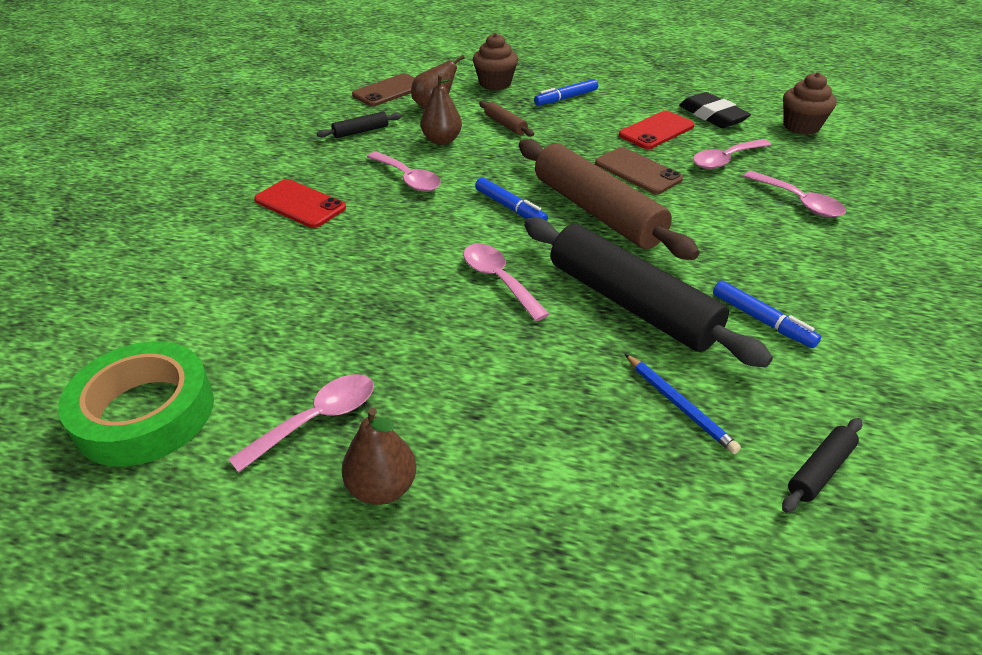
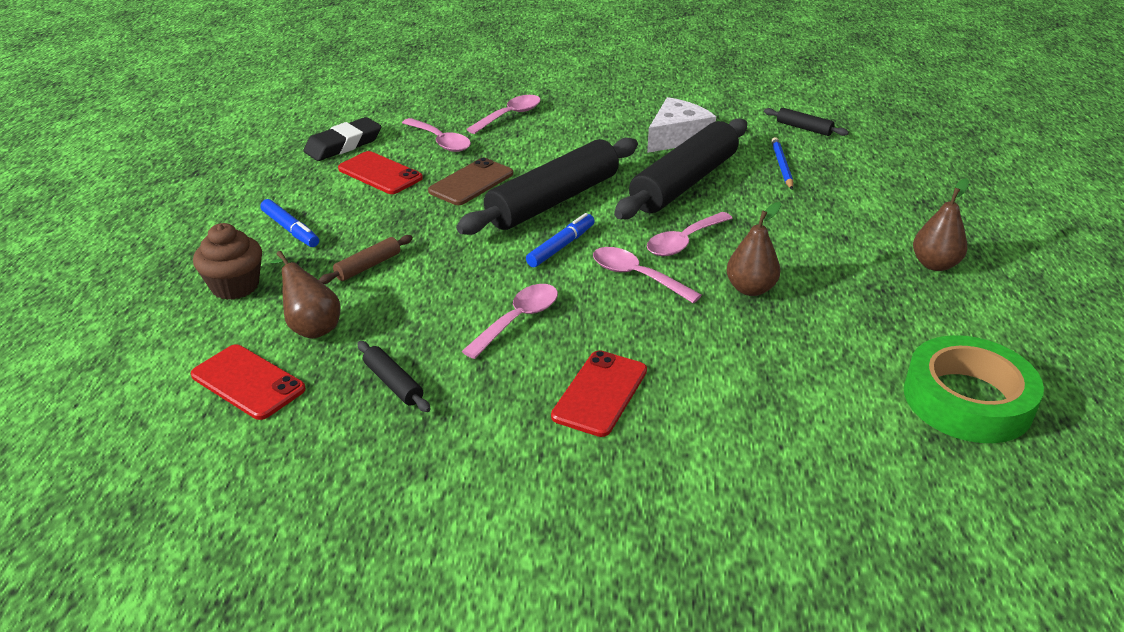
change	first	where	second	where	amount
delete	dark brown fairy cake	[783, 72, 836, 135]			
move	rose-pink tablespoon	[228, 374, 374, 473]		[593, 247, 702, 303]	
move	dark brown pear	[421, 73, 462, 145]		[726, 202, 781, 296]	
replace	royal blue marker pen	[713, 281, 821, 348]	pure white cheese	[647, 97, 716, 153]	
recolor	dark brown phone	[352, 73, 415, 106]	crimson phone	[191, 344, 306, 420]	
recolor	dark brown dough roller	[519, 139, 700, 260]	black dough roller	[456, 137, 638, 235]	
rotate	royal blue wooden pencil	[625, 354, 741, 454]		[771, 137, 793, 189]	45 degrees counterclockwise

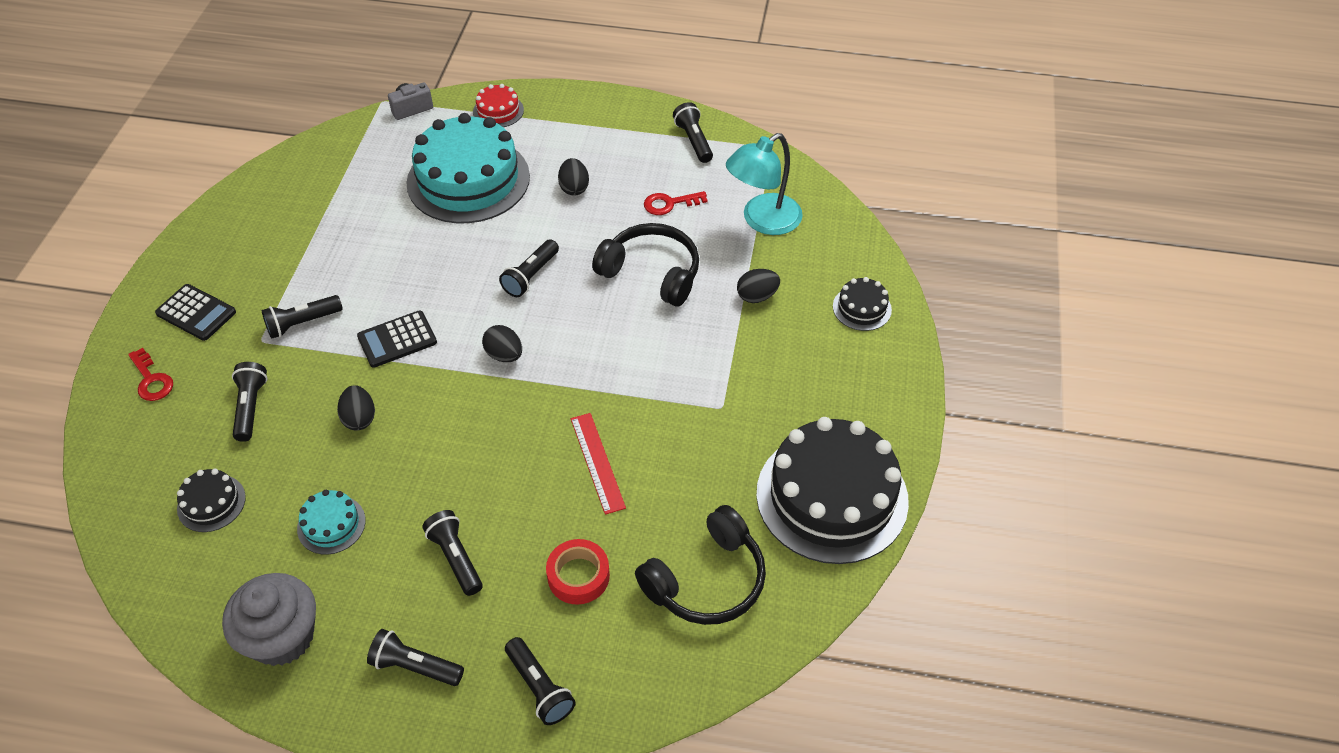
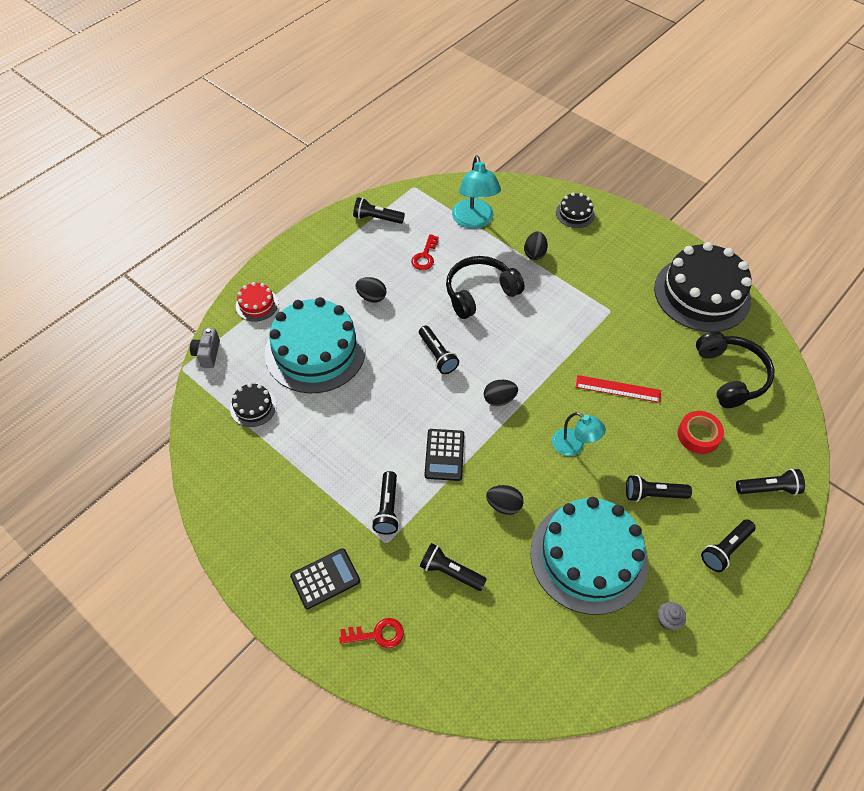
change	first	where	second	where	amount
insert			aqua lamp	[552, 412, 606, 456]	
move	black layer cake	[177, 469, 246, 532]		[230, 383, 277, 427]	
resize	gray fairy cake	[222, 573, 316, 666]		[658, 602, 686, 630]	x0.42
resize	aqua layer cake	[297, 490, 366, 555]		[530, 497, 648, 615]	x2.29

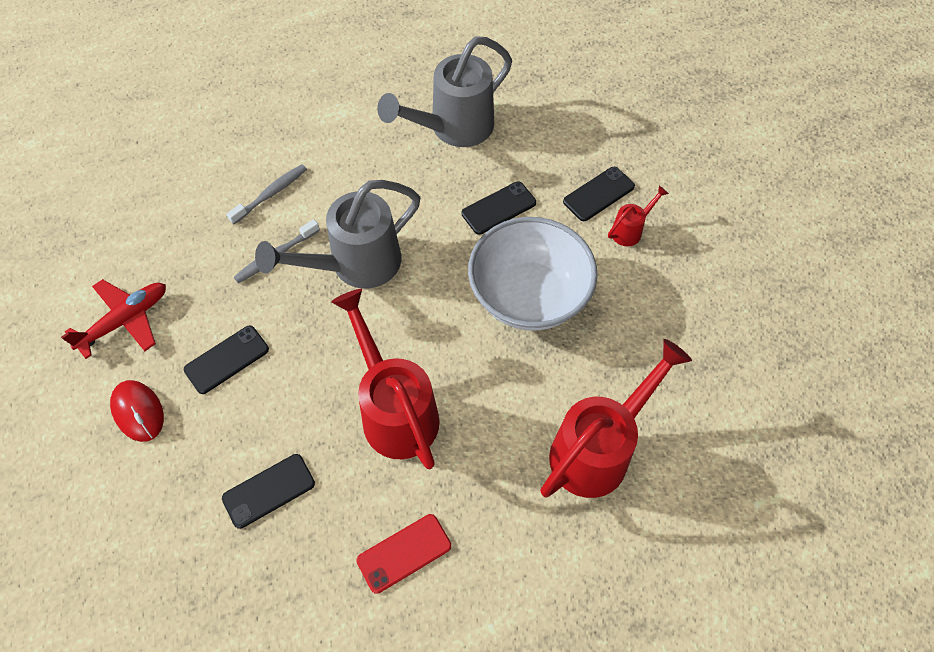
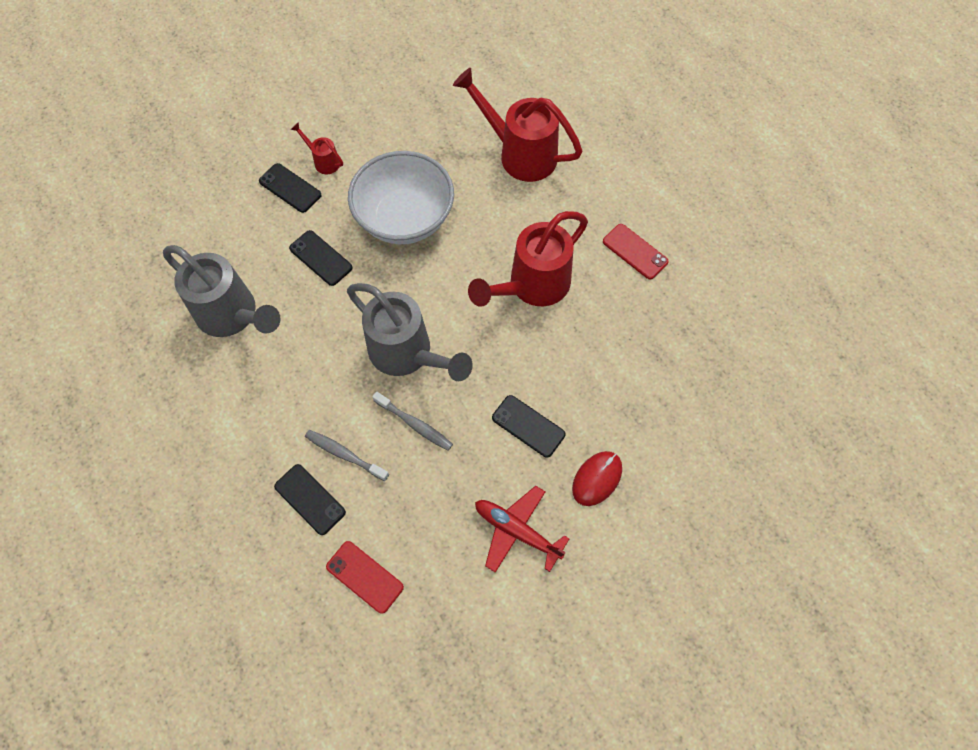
change	first	where	second	where	amount
insert			crimson phone	[326, 541, 404, 614]	
move	black phone	[222, 454, 315, 529]		[274, 464, 346, 535]	

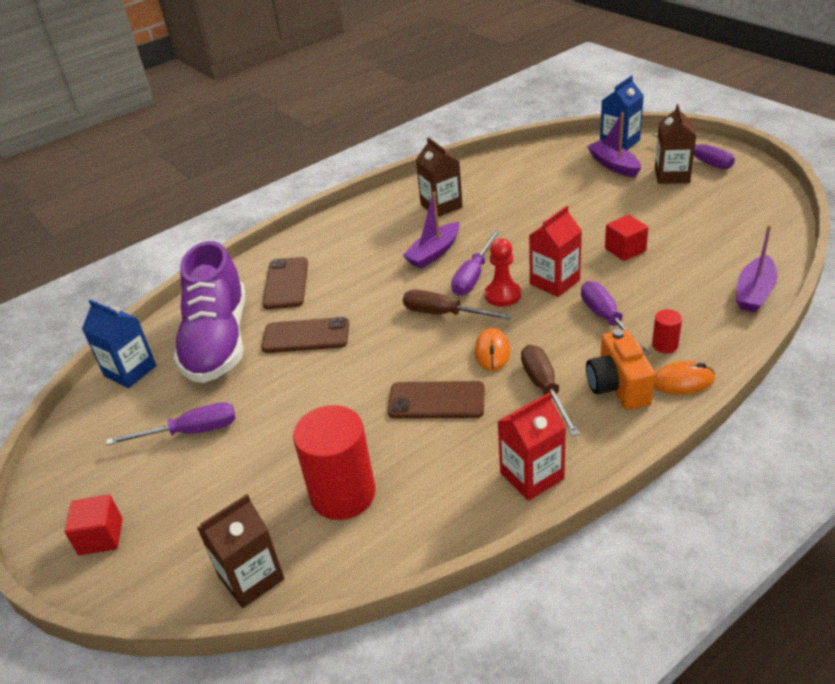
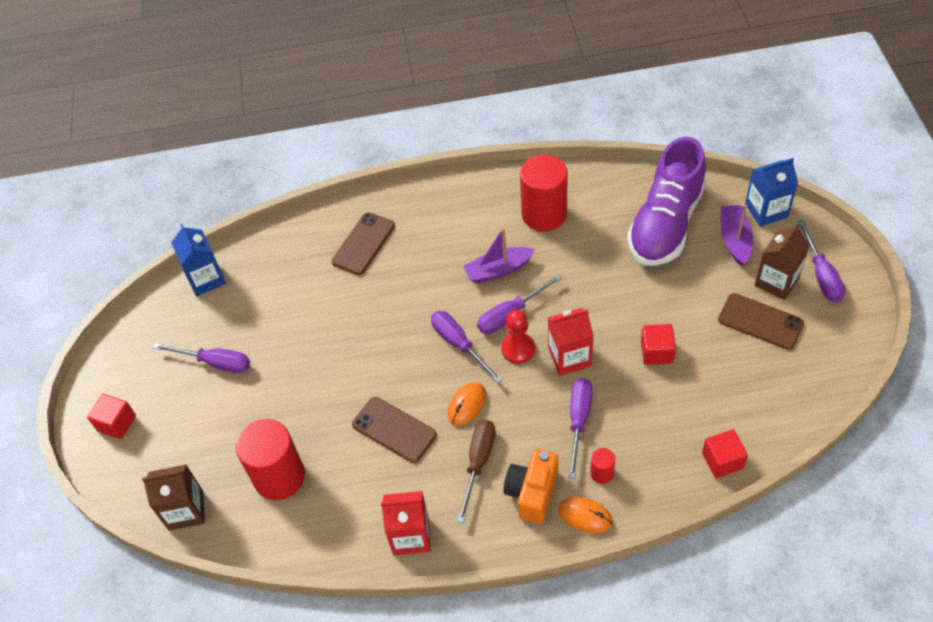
change	first	where	second	where	amount
move	violet sneaker	[174, 241, 245, 383]		[627, 137, 706, 266]	
move	dark brown phone	[261, 317, 349, 353]		[718, 293, 804, 350]	
replace	dark brown milk carton	[416, 137, 463, 217]	crimson cylinder	[520, 154, 568, 232]	
replace	violet sailboat	[736, 225, 777, 312]	crimson solid cube	[702, 429, 748, 478]	
recolor	dark brown hand screwdriver	[403, 289, 513, 320]	violet hand screwdriver	[431, 311, 503, 383]	

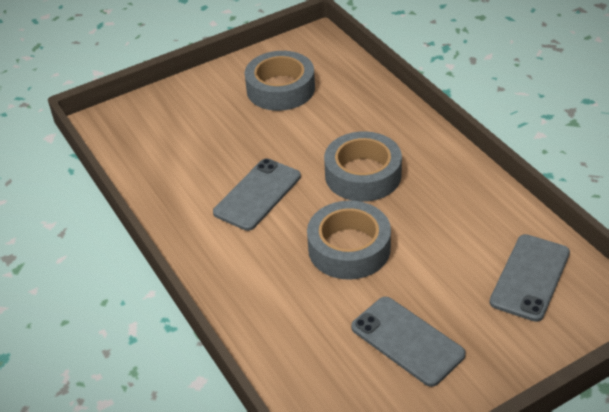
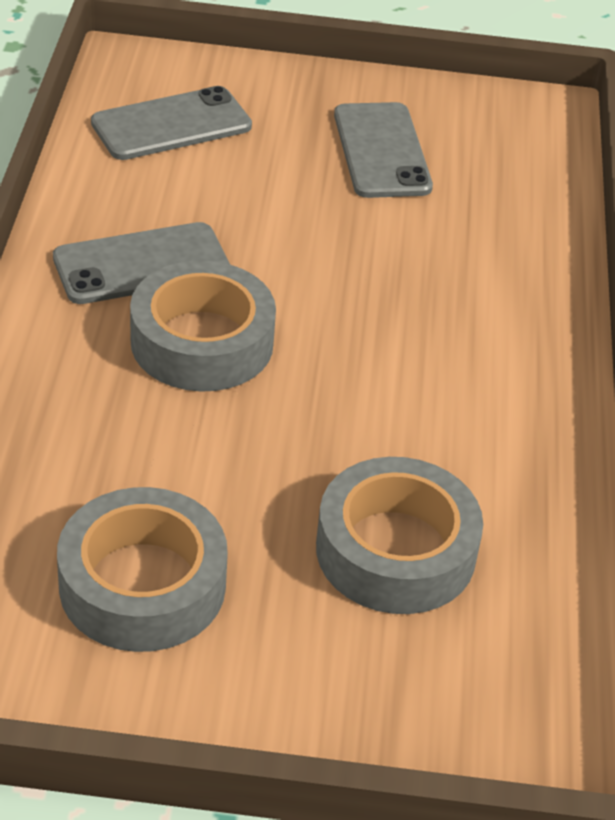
change	first	where	second	where	amount
move	gray phone	[213, 158, 301, 231]		[53, 222, 230, 304]	
move	gray sticky tape	[307, 201, 391, 280]		[316, 457, 483, 614]	

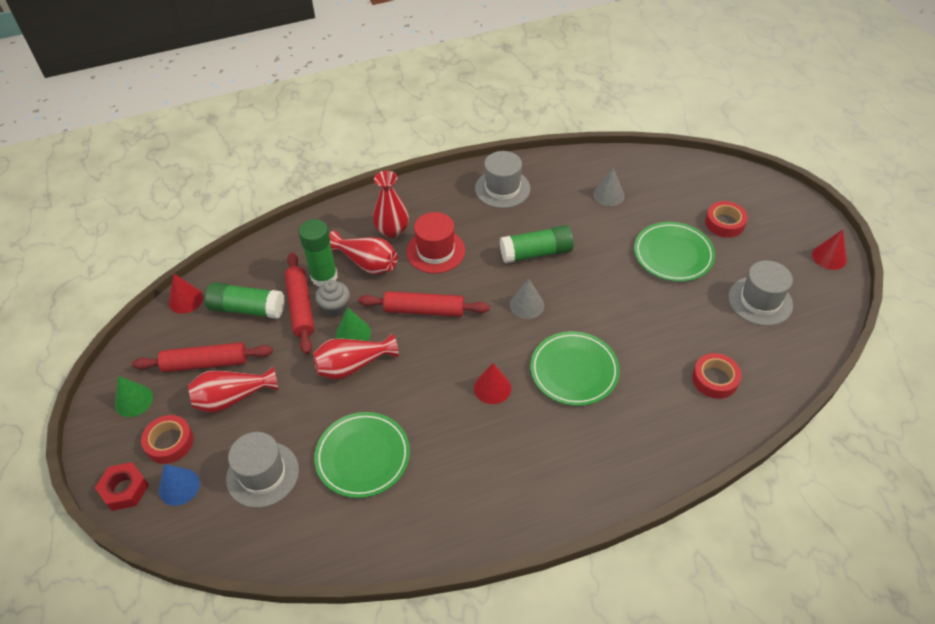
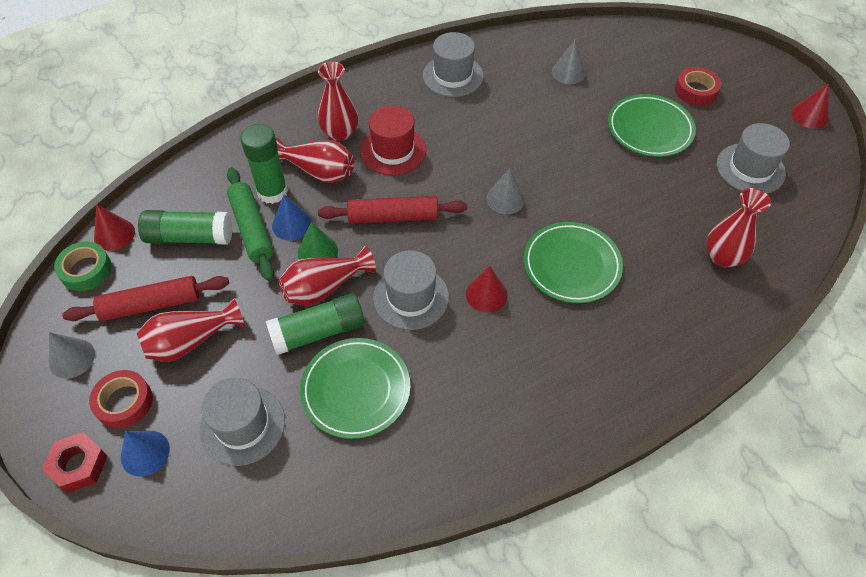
change	first	where	second	where	amount
insert			emerald sticky tape	[54, 241, 112, 291]	
insert			gray hat	[373, 250, 449, 330]	
move	emerald glue stick	[500, 225, 574, 263]		[266, 293, 365, 355]	
replace	gray fairy cake	[315, 280, 350, 317]	royal blue cone shape	[272, 194, 311, 241]	
replace	crimson sticky tape	[692, 353, 742, 399]	crimson vase	[706, 188, 771, 267]	
recolor	emerald cone shape	[115, 376, 153, 417]	gray cone shape	[49, 332, 95, 379]	
recolor	crimson dough roller	[285, 252, 315, 355]	emerald dough roller	[227, 167, 274, 281]	

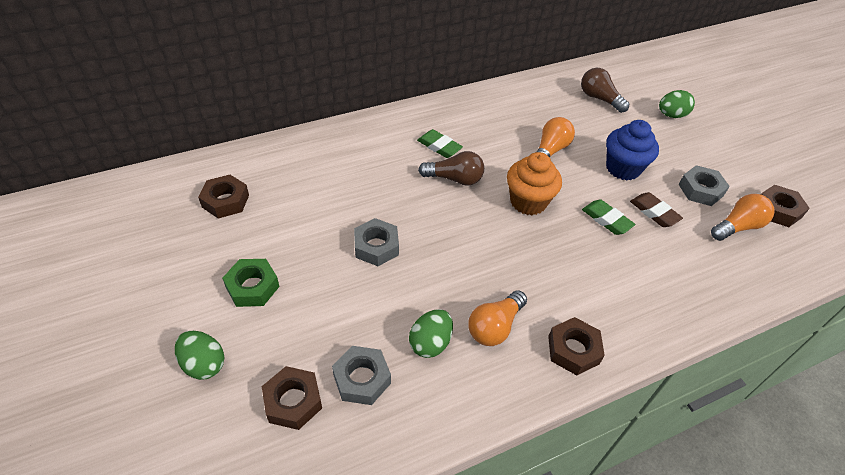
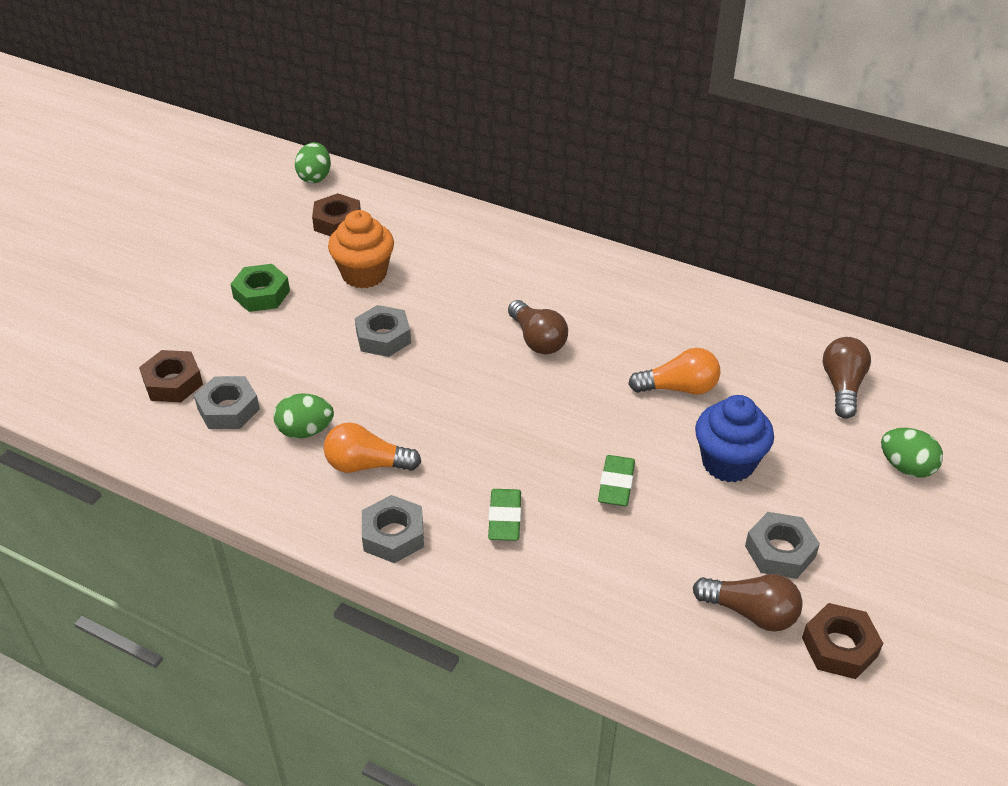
change	first	where	second	where	amount
delete	dark brown gum eraser	[630, 192, 683, 227]			
move	emerald egg shape	[175, 331, 225, 380]		[295, 142, 331, 183]	
move	emerald gum eraser	[417, 129, 463, 158]		[488, 489, 521, 541]	
move	bright orange fairy cake	[507, 152, 562, 215]		[328, 210, 394, 289]	
recolor	dark brown hex nut	[548, 317, 605, 375]	gray hex nut	[362, 495, 424, 563]	
recolor	bright orange bulb	[711, 194, 775, 241]	dark brown bulb	[693, 574, 803, 632]	

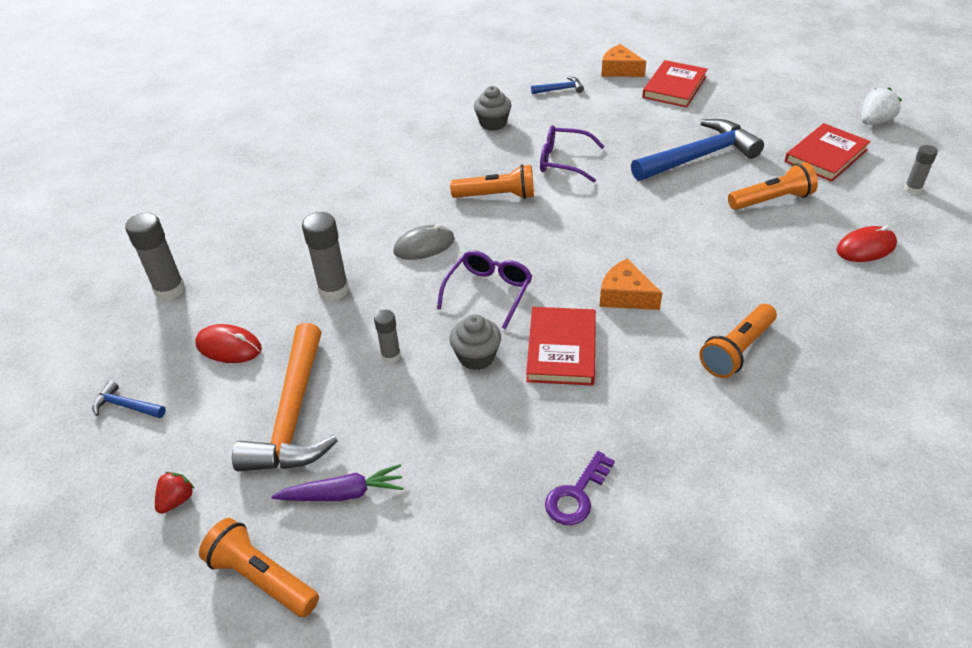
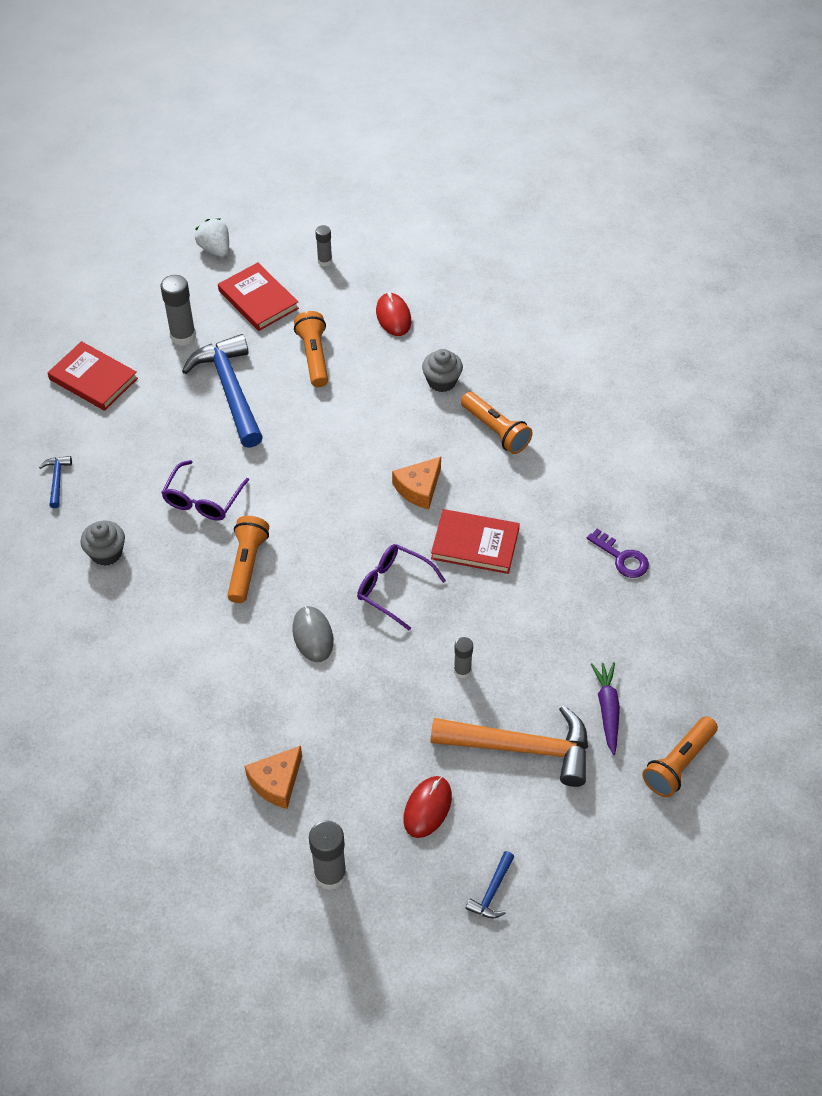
change	first	where	second	where	amount
delete	crimson berry	[155, 472, 194, 514]			
move	gray glue stick	[302, 212, 349, 301]		[160, 275, 196, 346]	
move	gray fairy cake	[449, 314, 501, 370]		[422, 349, 463, 392]	
move	bright orange cheese	[601, 44, 646, 77]		[245, 746, 302, 809]	

